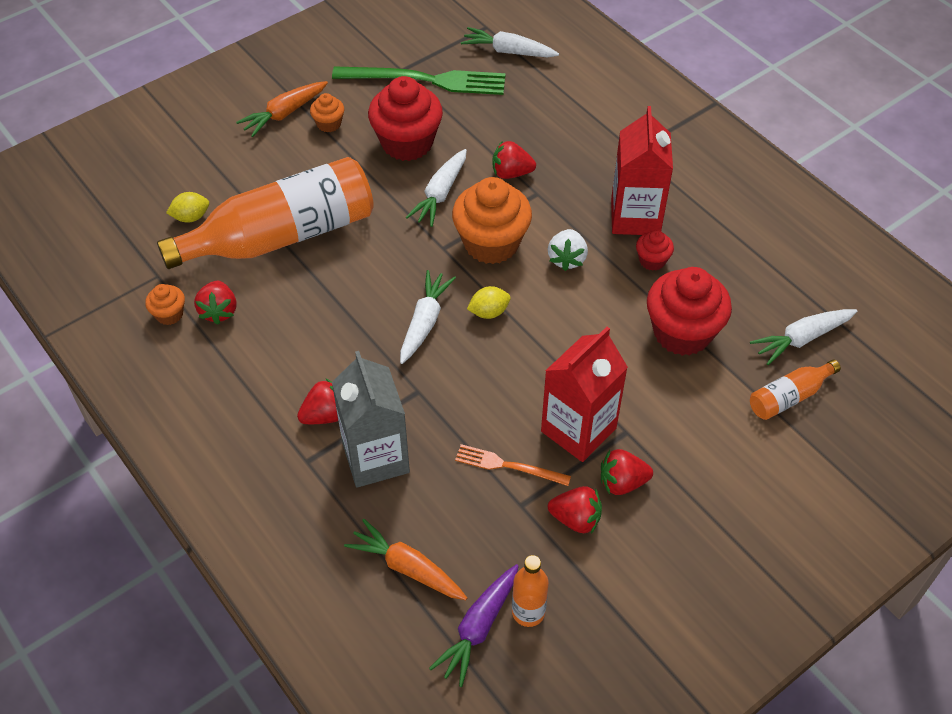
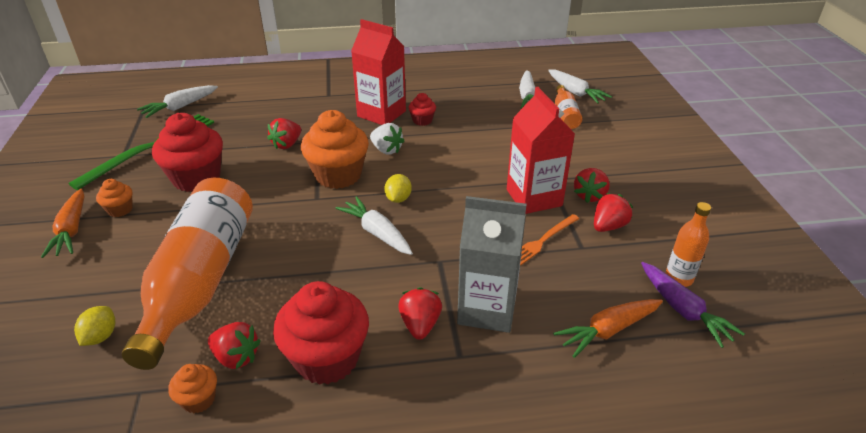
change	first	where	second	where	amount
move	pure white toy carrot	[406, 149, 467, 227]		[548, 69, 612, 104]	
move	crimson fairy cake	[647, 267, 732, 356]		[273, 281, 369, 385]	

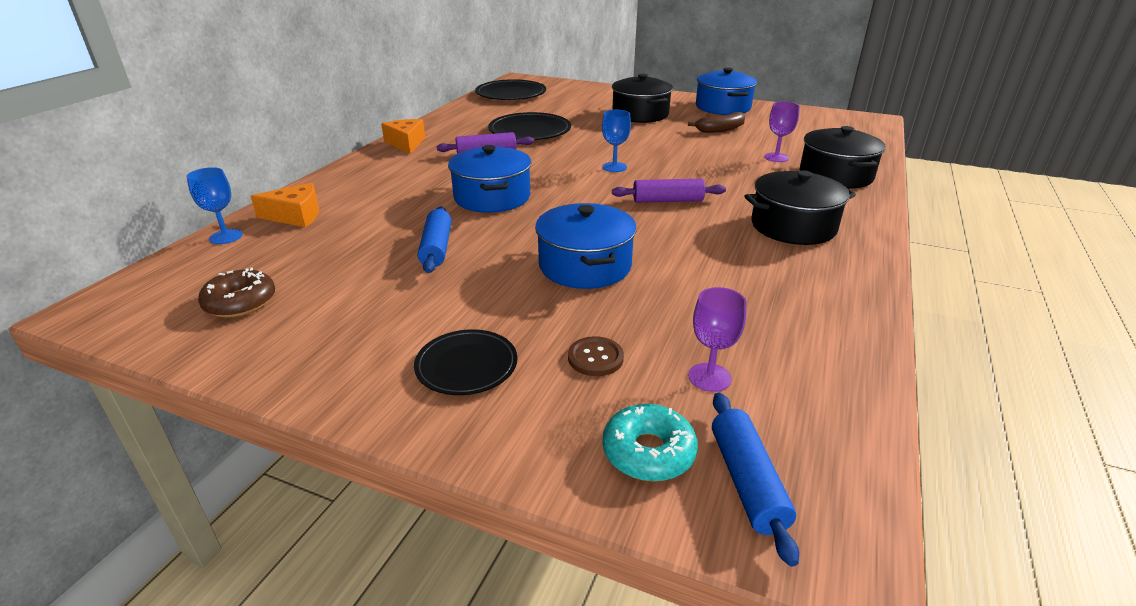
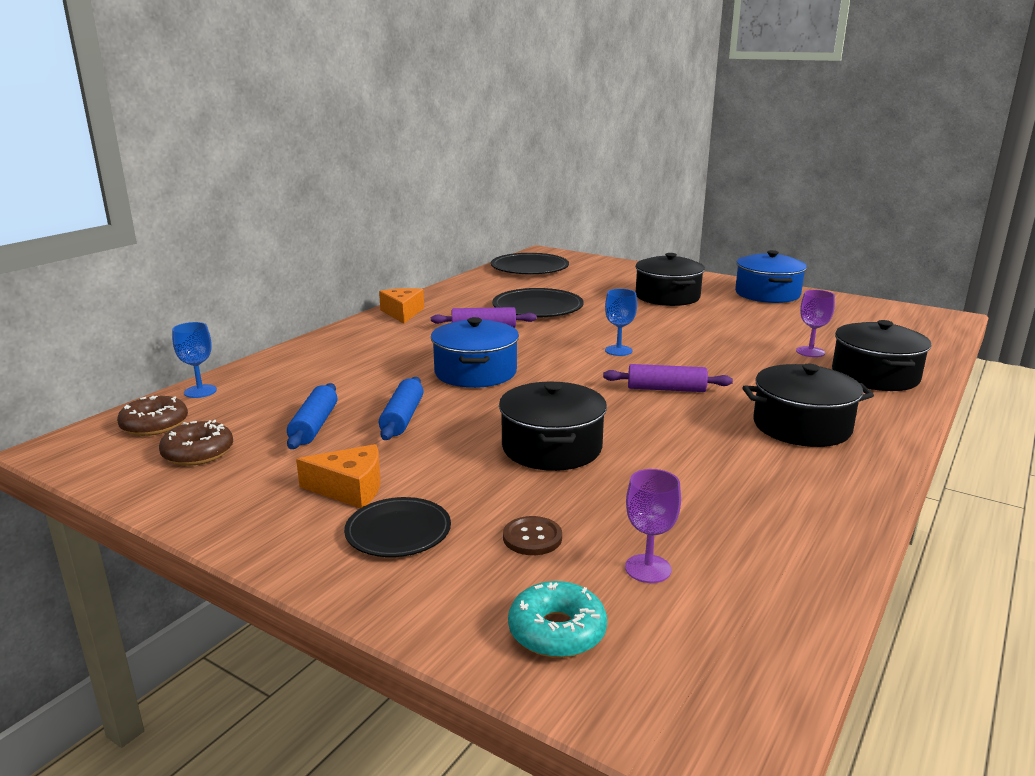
change	first	where	second	where	amount
delete	dark brown banana	[688, 112, 745, 133]			
insert			dark brown glazed donut	[117, 396, 188, 436]	
move	bright orange cheese	[251, 183, 319, 227]		[296, 444, 381, 508]	
move	royal blue dough roller	[712, 392, 799, 567]		[287, 383, 337, 449]	
recolor	royal blue cooking pot	[535, 203, 637, 289]	black cooking pot	[499, 382, 607, 471]	

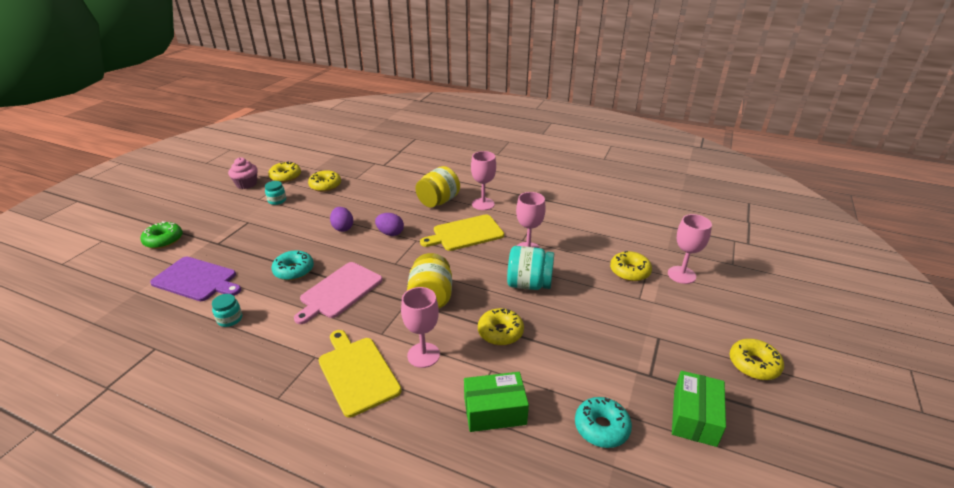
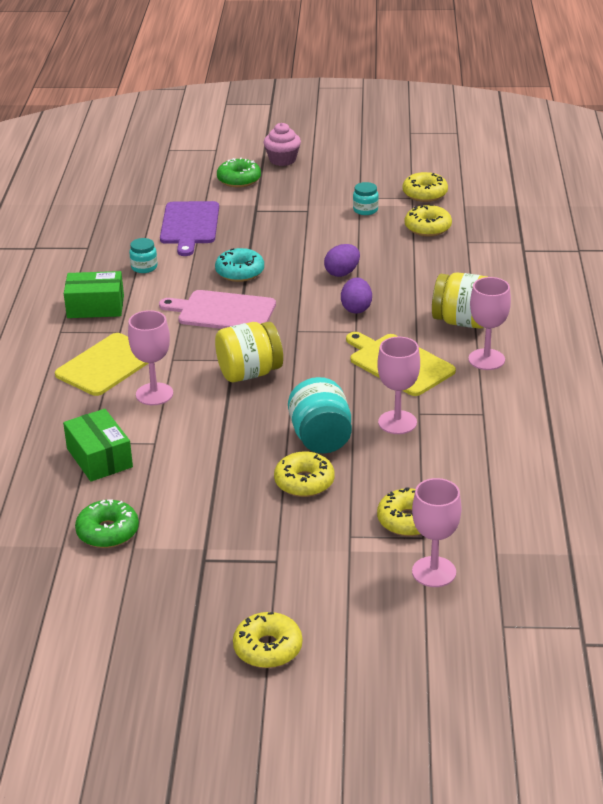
change	first	where	second	where	amount
move	rose-pink fairy cake	[228, 157, 258, 189]		[264, 123, 301, 166]	
move	bright yellow glazed donut	[478, 308, 524, 345]		[274, 452, 335, 497]	
move	emerald box	[672, 371, 726, 447]		[64, 271, 124, 318]	
recolor	aqua glazed donut	[575, 397, 632, 448]	emerald glazed donut	[75, 499, 139, 548]	

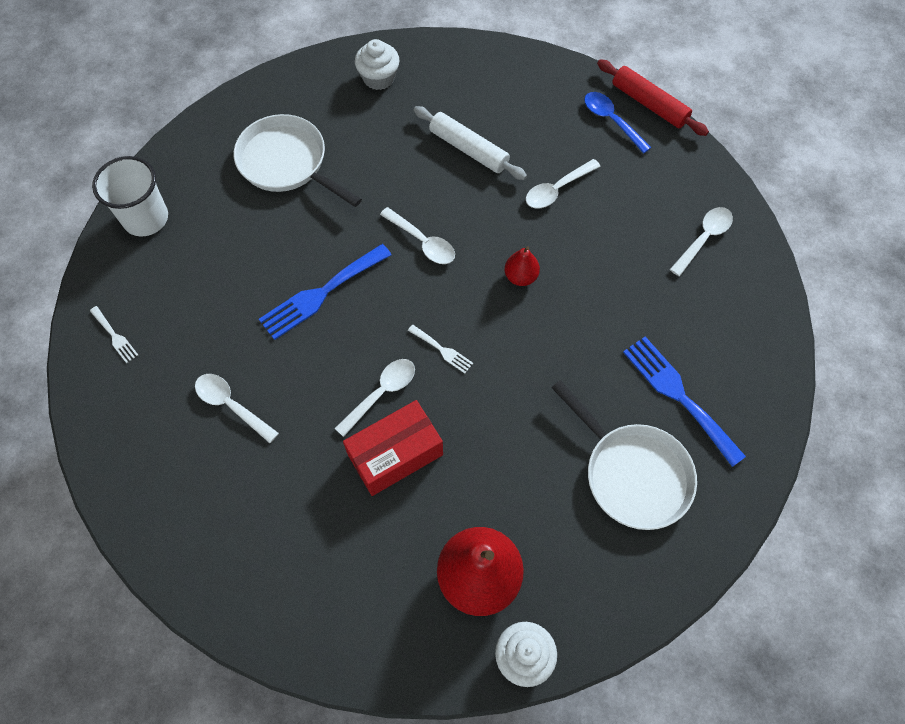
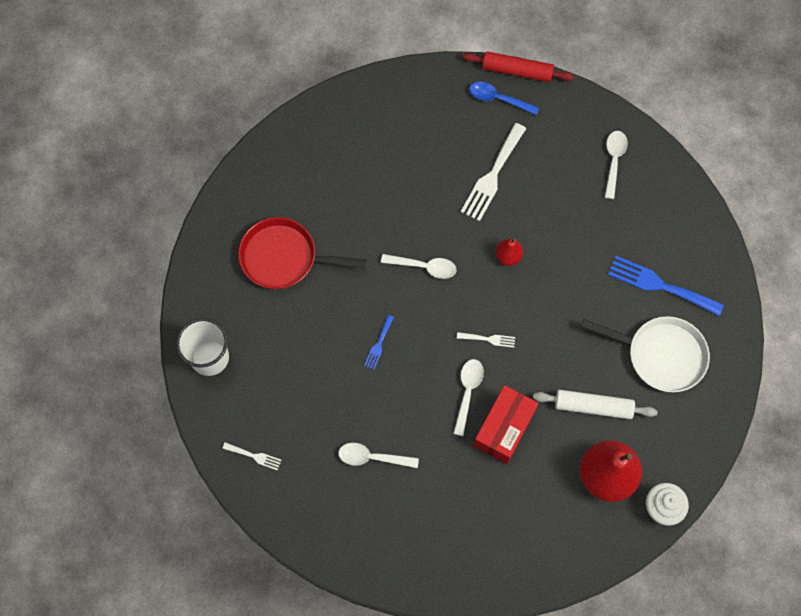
change	first	where	second	where	amount
delete	pure white fairy cake	[355, 39, 400, 90]			
move	pure white dough roller	[414, 106, 527, 180]		[533, 390, 657, 419]	
replace	pure white tablespoon	[526, 159, 601, 208]	pure white fork	[461, 123, 527, 221]	
recolor	pure white skillet	[234, 114, 362, 207]	crimson skillet	[238, 217, 366, 289]	
resize	royal blue fork	[259, 244, 392, 340]		[364, 315, 394, 369]	x0.49

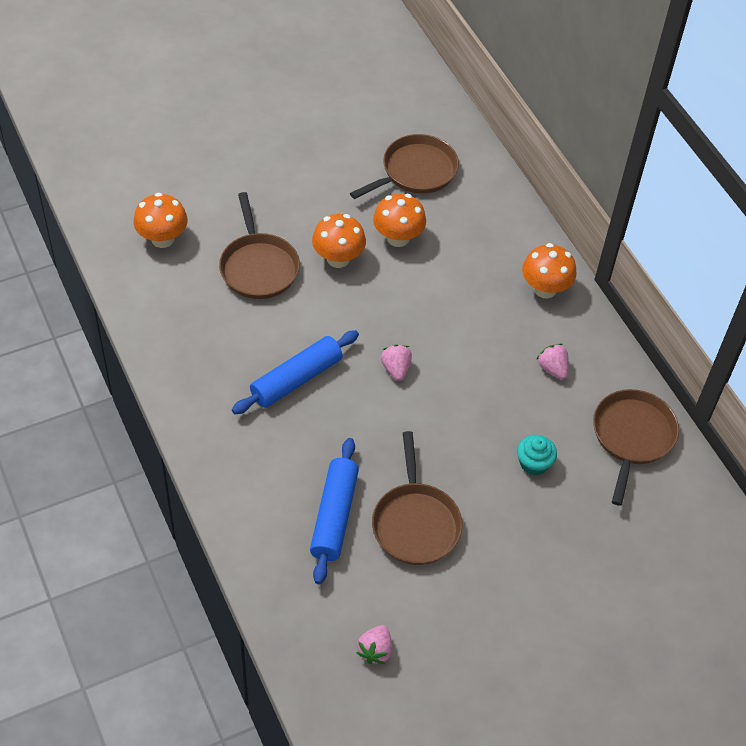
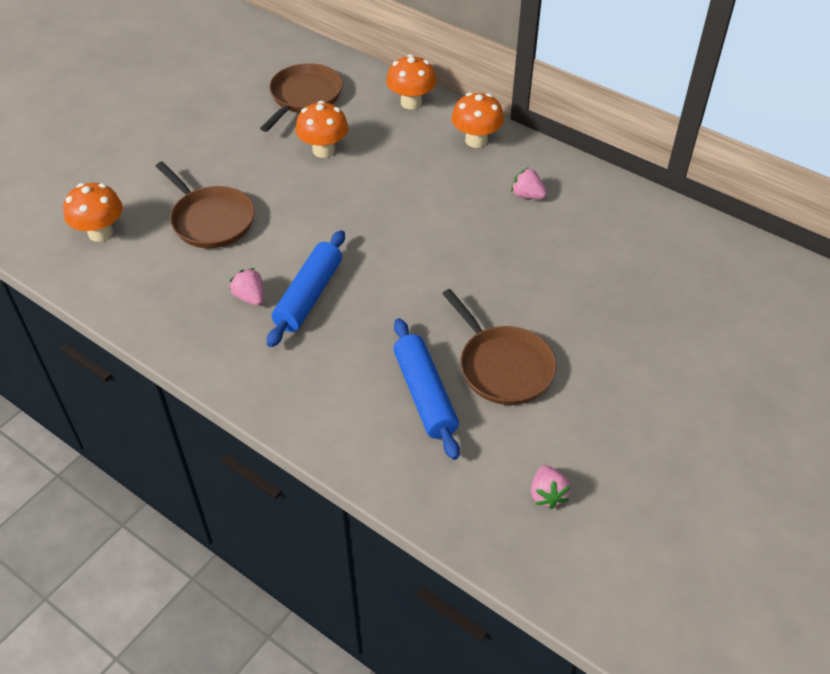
change	first	where	second	where	amount
delete	aqua fairy cake	[517, 435, 557, 475]			
delete	dark brown skillet	[593, 389, 679, 506]			
move	bright orange mushroom	[312, 214, 366, 268]		[386, 54, 436, 109]	
move	rose-pink berry	[381, 344, 412, 381]		[230, 268, 264, 306]	

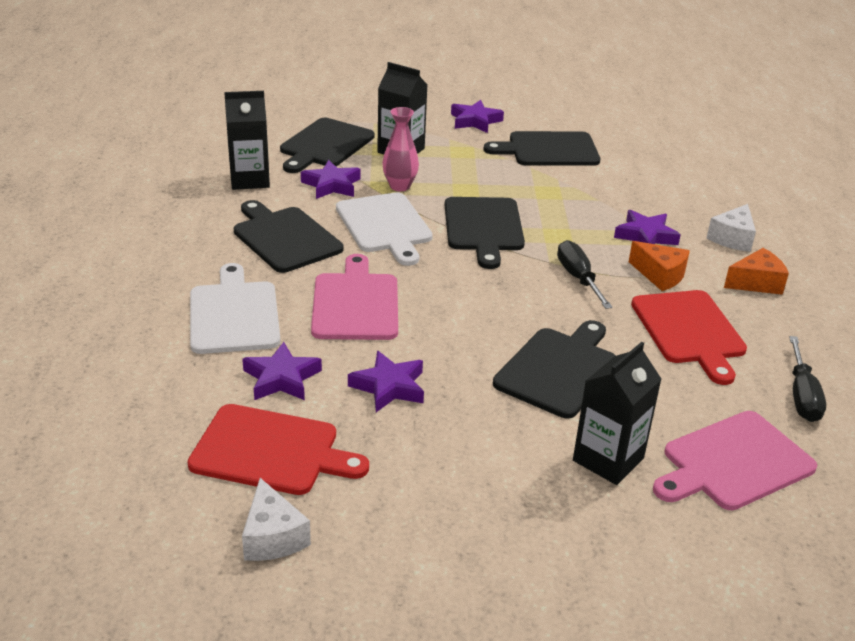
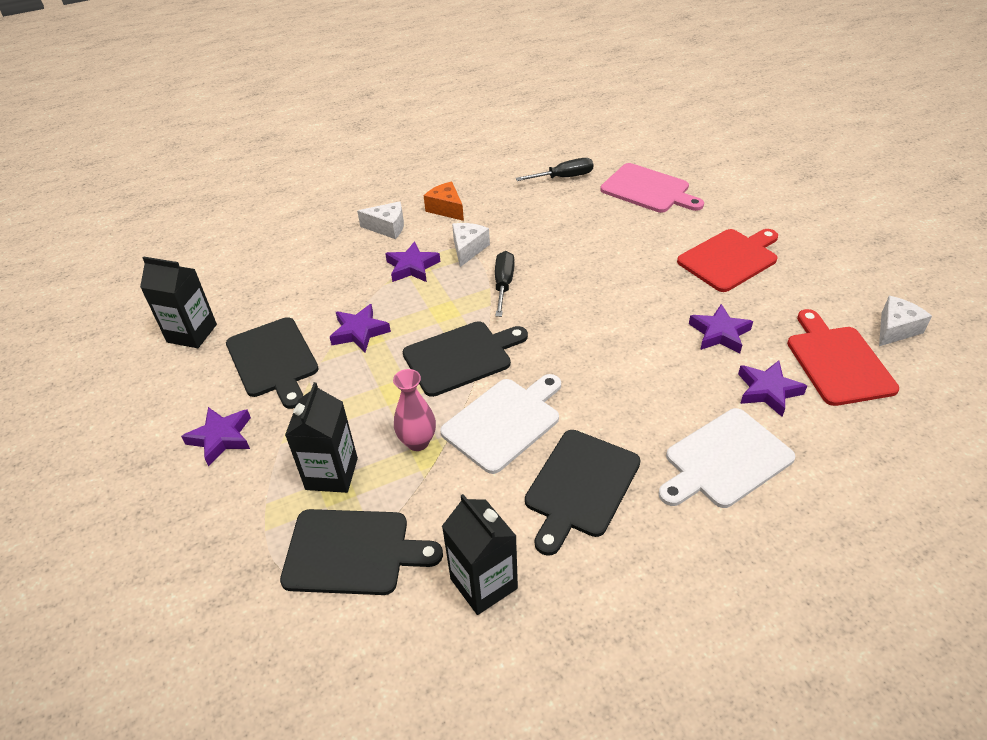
change	first	where	second	where	amount
delete	rose-pink chopping board	[311, 254, 398, 340]			
delete	black chopping board	[493, 320, 616, 418]			
move	violet five-pointed star	[301, 160, 361, 199]		[330, 304, 391, 353]	
move	black milk carton	[573, 342, 662, 485]		[140, 257, 217, 348]	
move	crimson chopping board	[631, 290, 747, 385]		[677, 229, 778, 292]	
recolor	bright orange cheese	[629, 241, 690, 291]	pure white cheese	[452, 223, 490, 267]	
rotate	black hand screwdriver	[557, 240, 613, 309]		[495, 251, 515, 317]	135 degrees clockwise

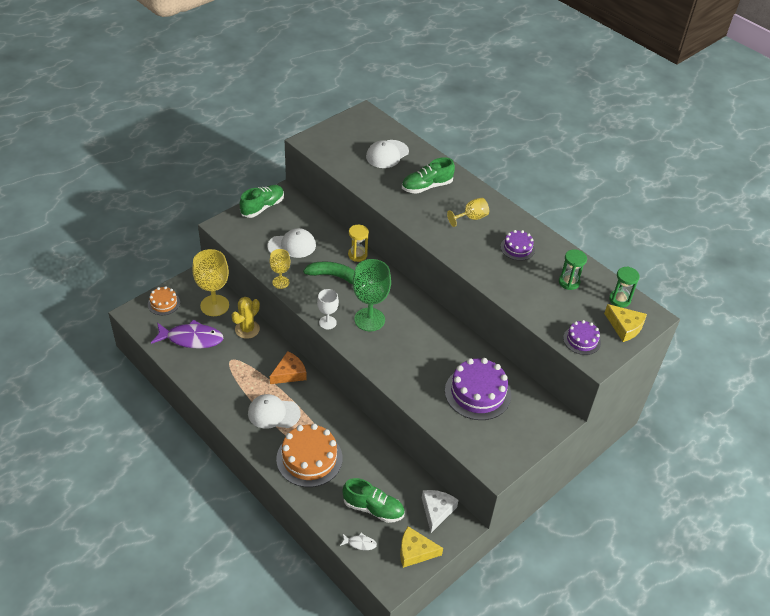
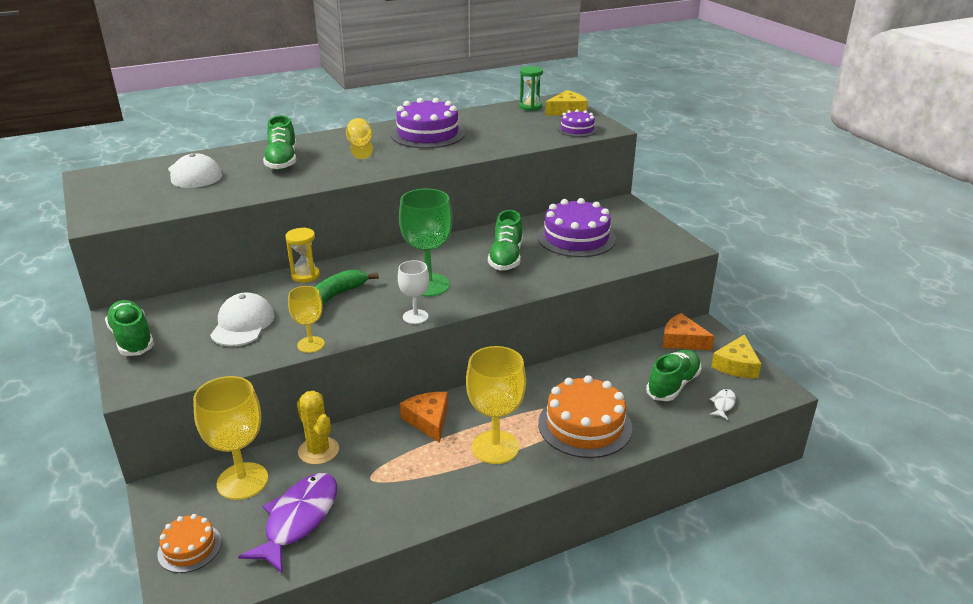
change	first	where	second	where	amount
delete	emerald sand timer	[559, 249, 587, 290]			
insert			emerald sneaker	[488, 210, 523, 271]	
replace	pure white cap	[248, 394, 300, 429]	bright yellow wine glass	[466, 346, 526, 464]	
recolor	pure white cheese	[422, 490, 459, 533]	bright orange cheese	[663, 313, 715, 350]	
resize	violet layer cake	[501, 230, 535, 261]		[391, 98, 465, 148]	x1.81

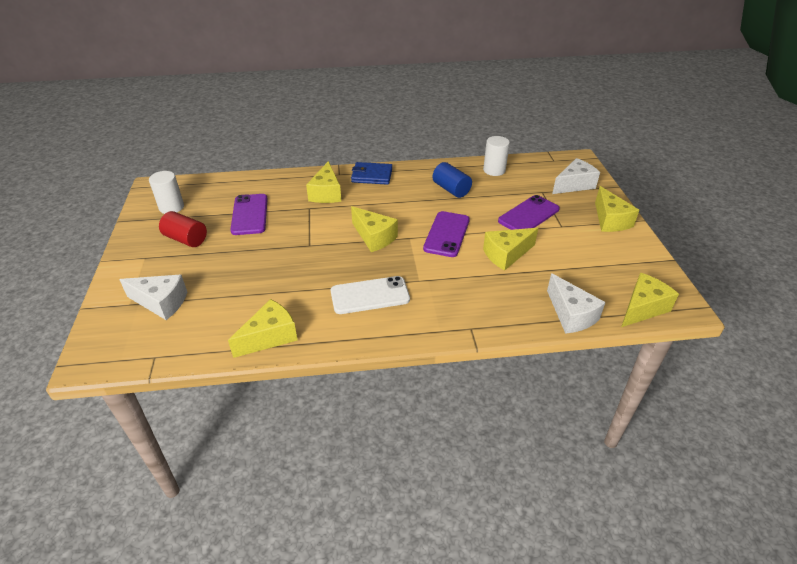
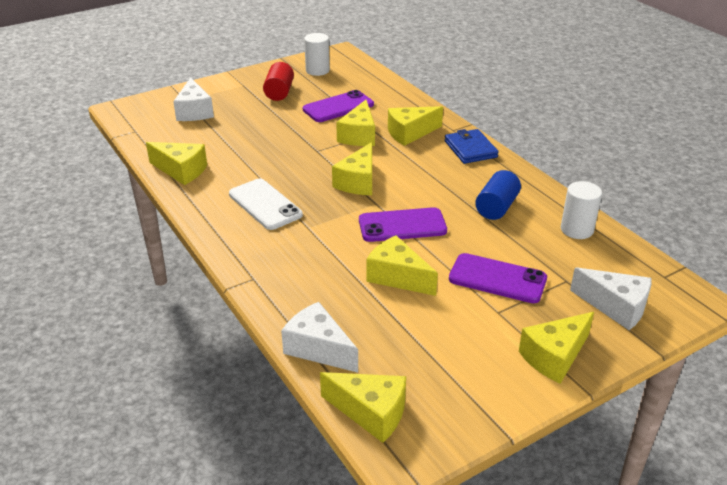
change	first	where	second	where	amount
insert			bright yellow cheese	[336, 100, 375, 146]	
rotate	pure white cheese	[547, 273, 606, 334]		[281, 302, 358, 373]	90 degrees clockwise

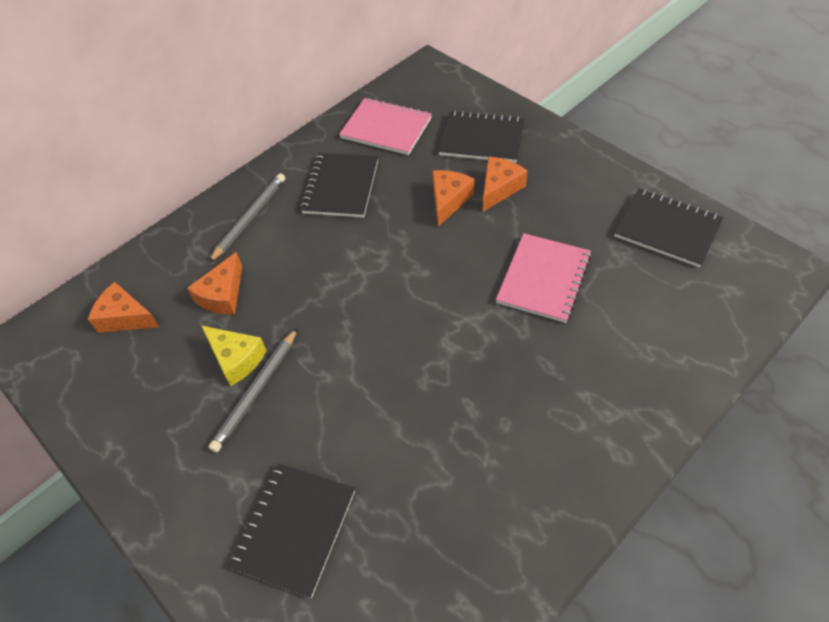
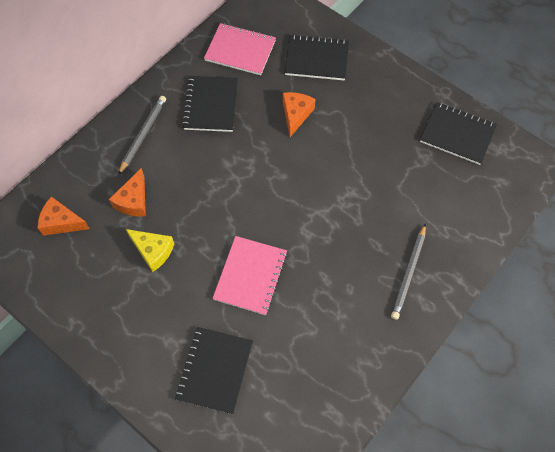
change	first	where	second	where	amount
delete	bright orange cheese	[483, 156, 527, 212]			
move	gray wooden pencil	[208, 328, 298, 453]		[391, 224, 426, 320]	
move	rose-pink notepad	[496, 233, 591, 323]		[212, 236, 287, 315]	

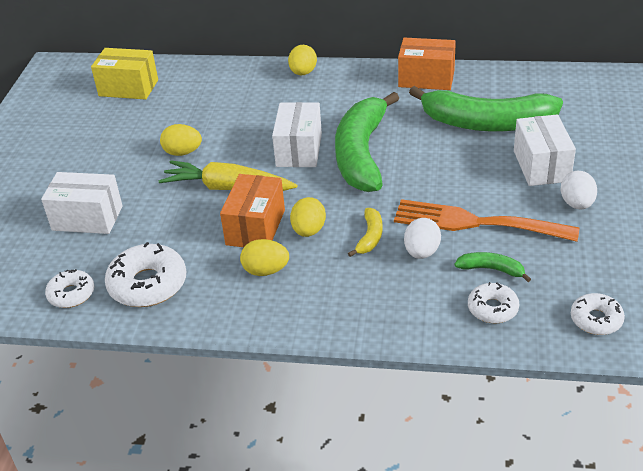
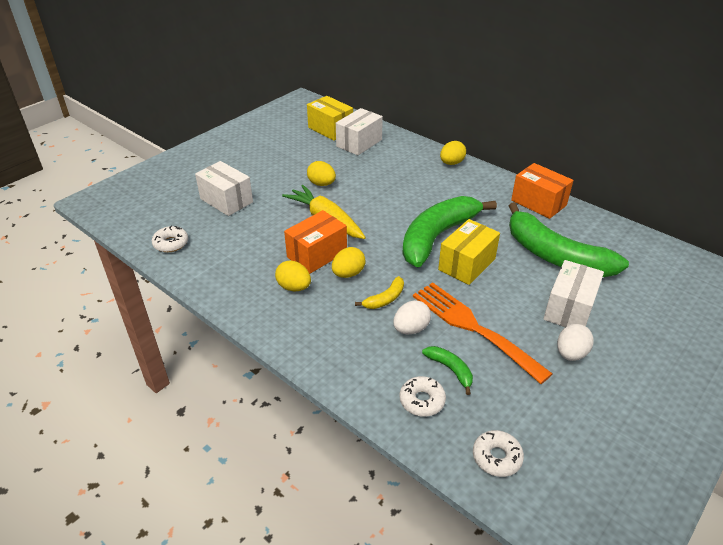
change	first	where	second	where	amount
delete	pure white glazed donut	[105, 242, 186, 307]			
insert			bright yellow box	[438, 219, 500, 285]	
move	pure white box	[272, 102, 322, 167]		[336, 108, 383, 155]	

